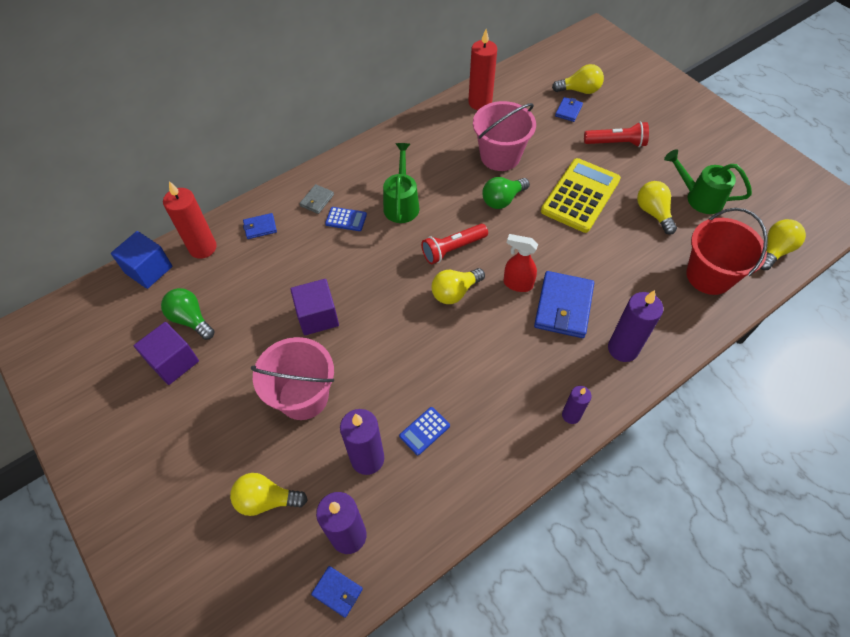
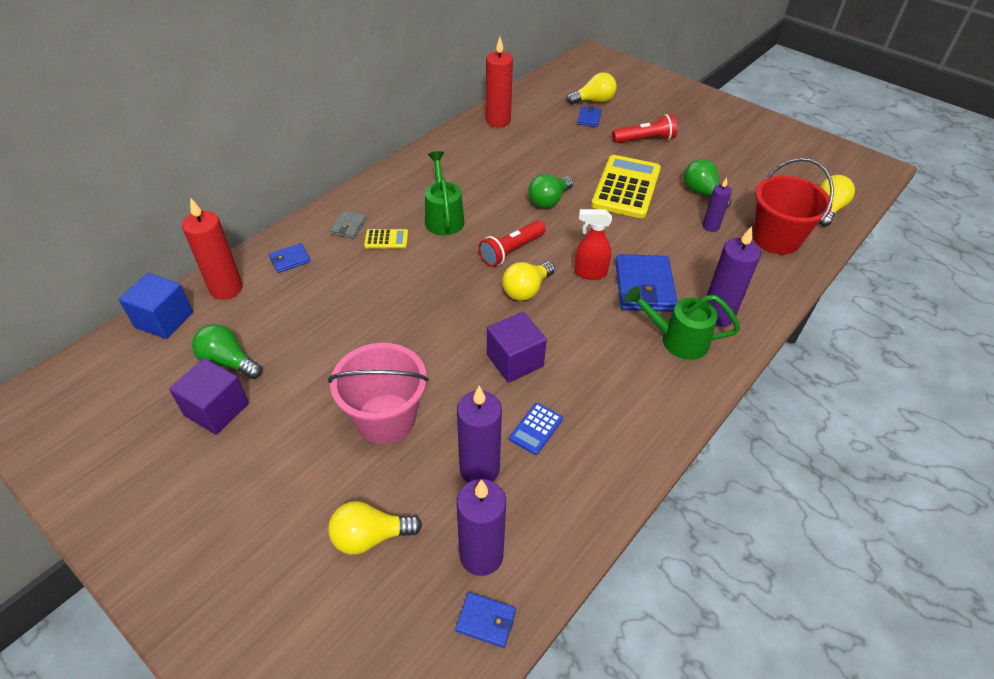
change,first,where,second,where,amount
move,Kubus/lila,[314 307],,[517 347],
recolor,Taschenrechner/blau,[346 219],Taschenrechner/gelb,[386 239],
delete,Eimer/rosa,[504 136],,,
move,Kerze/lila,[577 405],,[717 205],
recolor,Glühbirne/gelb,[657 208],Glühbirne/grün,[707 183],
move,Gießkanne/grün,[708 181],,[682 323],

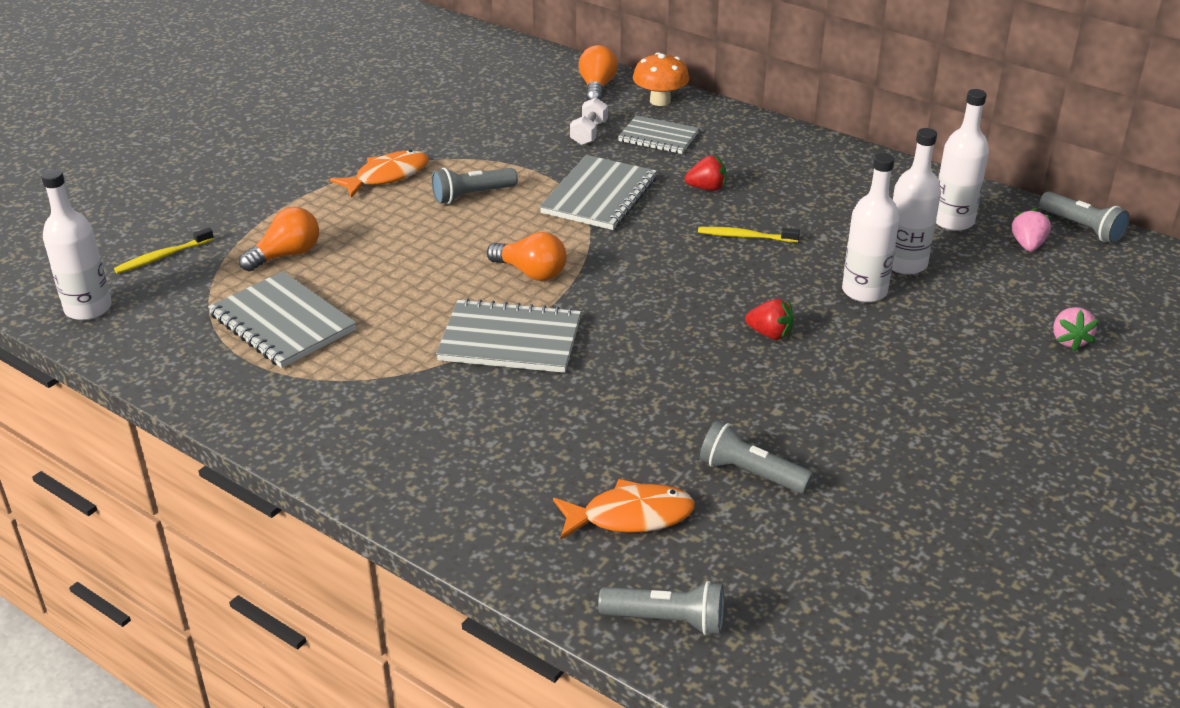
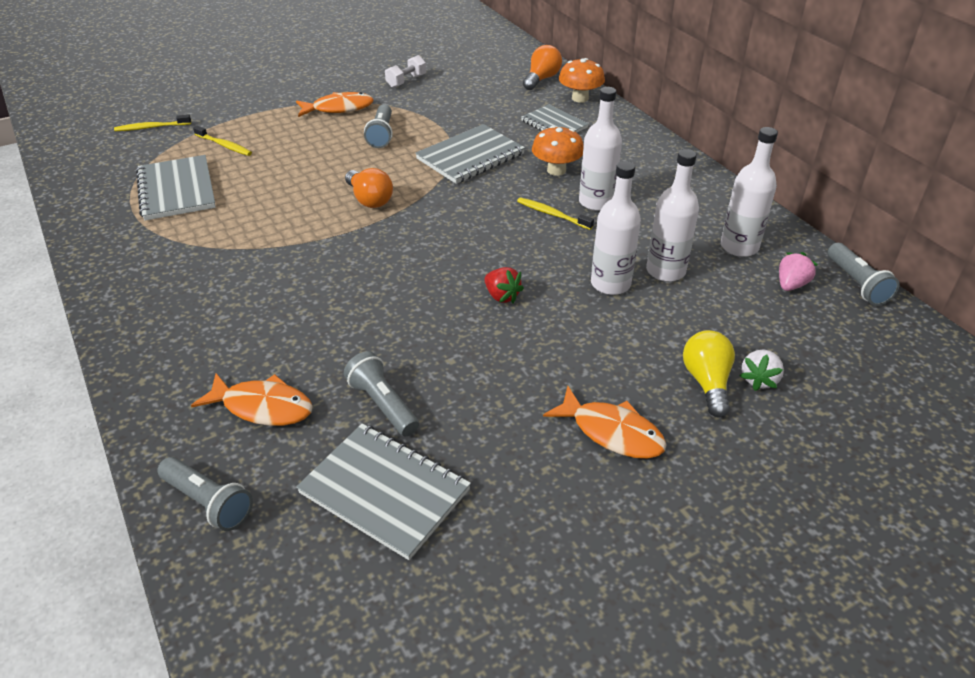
change,first,where,second,where,amount
move,Flasche/weiß,[76 244],,[600 149],
replace,Glühbirne/orange,[279 239],Zahnbürste/gelb,[222 141],
rotate,Taschenlampe/grau,[474 186],,[378 126],90 degrees counterclockwise
move,Notizbuch/grau,[508 335],,[383 492],
move,Hantel/weiß,[589 121],,[405 71],
replace,Erdbeere/rot,[705 173],Pilz/orange,[558 151],
recolor,Erdbeere/rosa,[1075 329],Erdbeere/weiß,[762 370],
insert,,,Fisch/orange,[605 422],
insert,,,Glühbirne/gelb,[709 373],

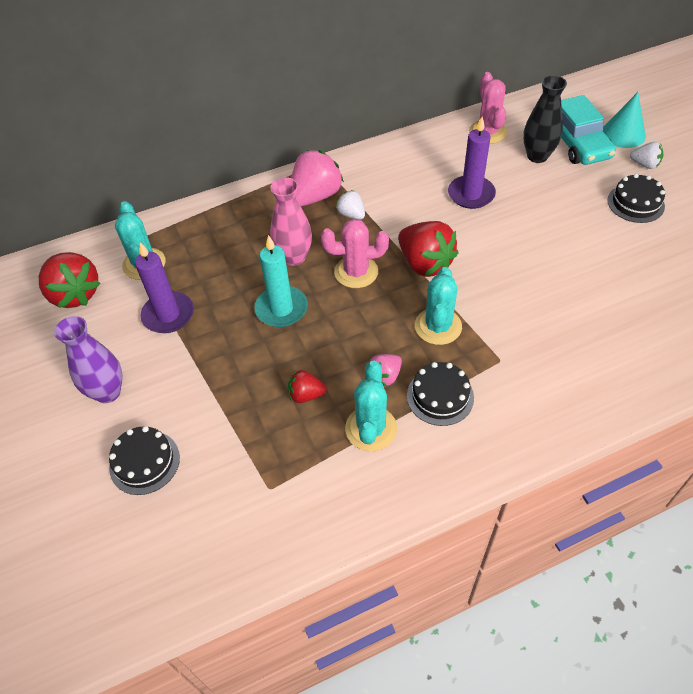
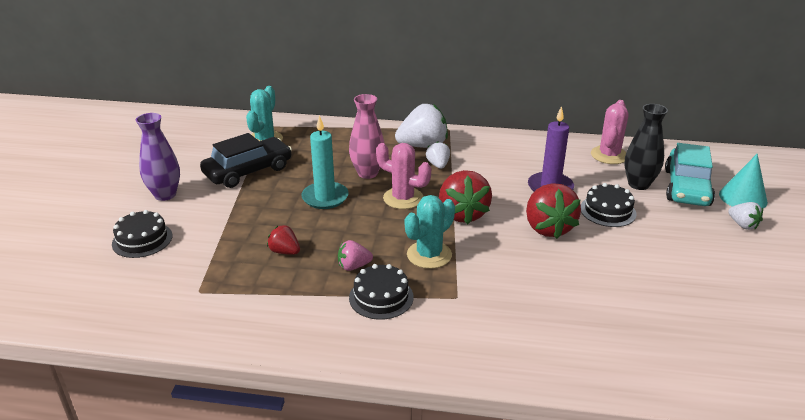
change,first,where,second,where,amount
move,Erdbeere/rot,[70 280],,[553 211],
replace,Kerze/lila,[164 287],Auto/schwarz,[246 160],
recolor,Erdbeere/rosa,[317 178],Erdbeere/weiß,[421 126],
delete,Kaktus/türkis,[371 406],,,
move,Kuchen/schwarz,[636 198],,[609 205],

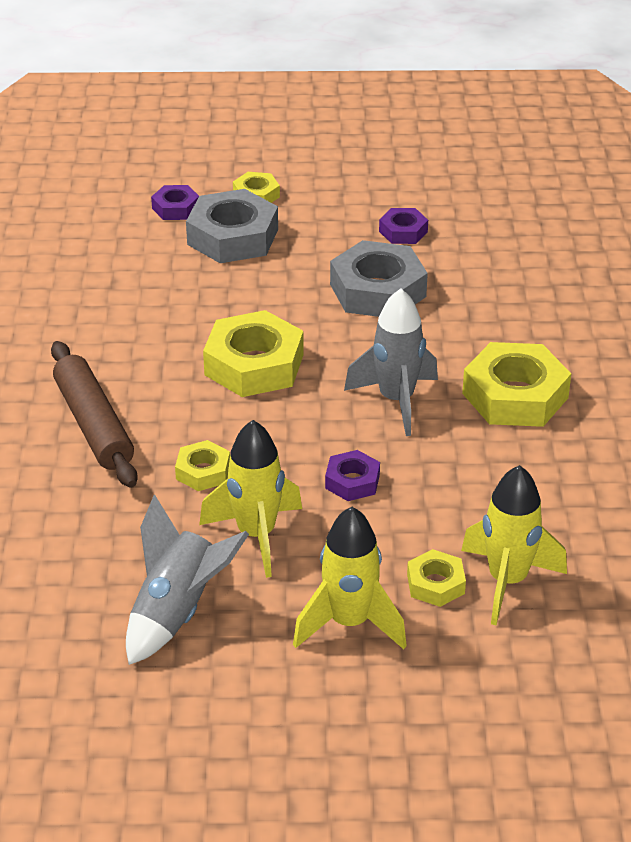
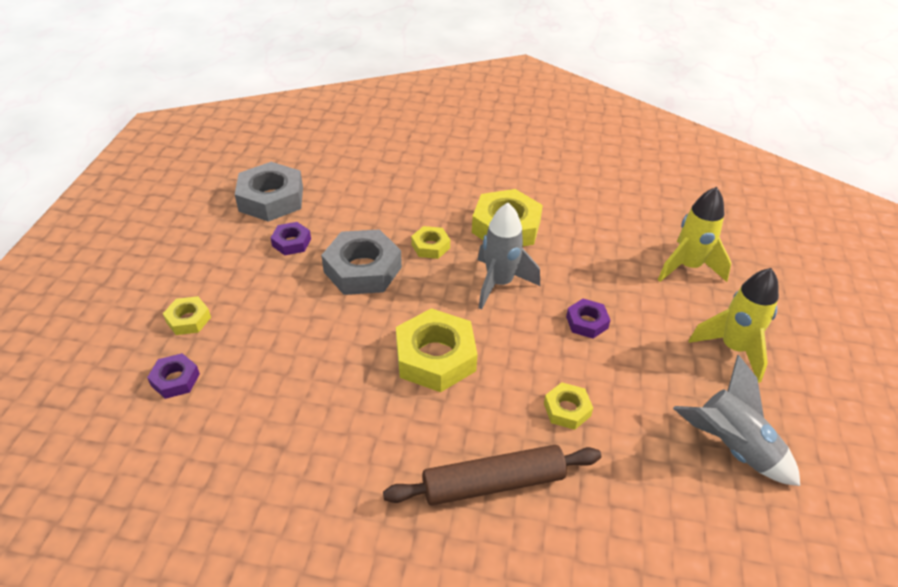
change,first,where,second,where,amount
move,Sechskantmutter/grau,[232 226],,[269 192],
delete,Rakete/gelb,[250 499],,,
move,Sechskantmutter/gelb,[436 578],,[430 242],

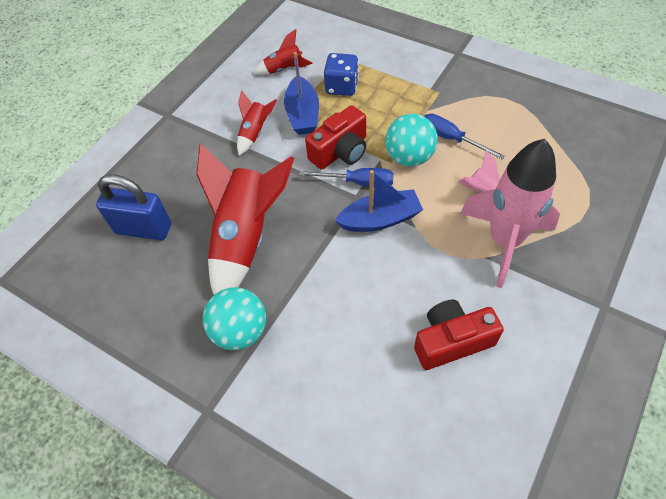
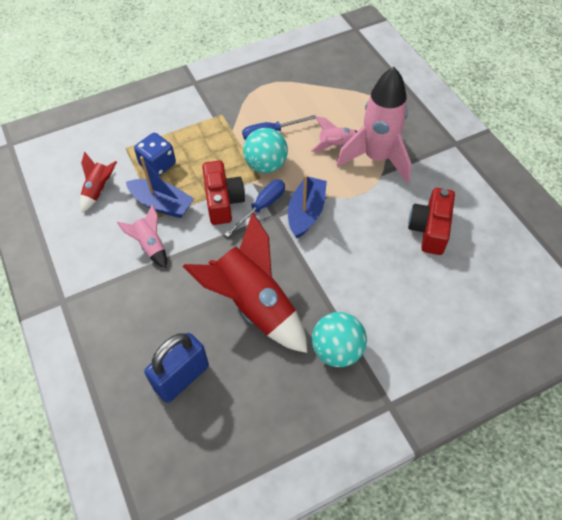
change,first,where,second,where,amount
recolor,Rakete/rot,[257 123],Rakete/rosa,[142 236],

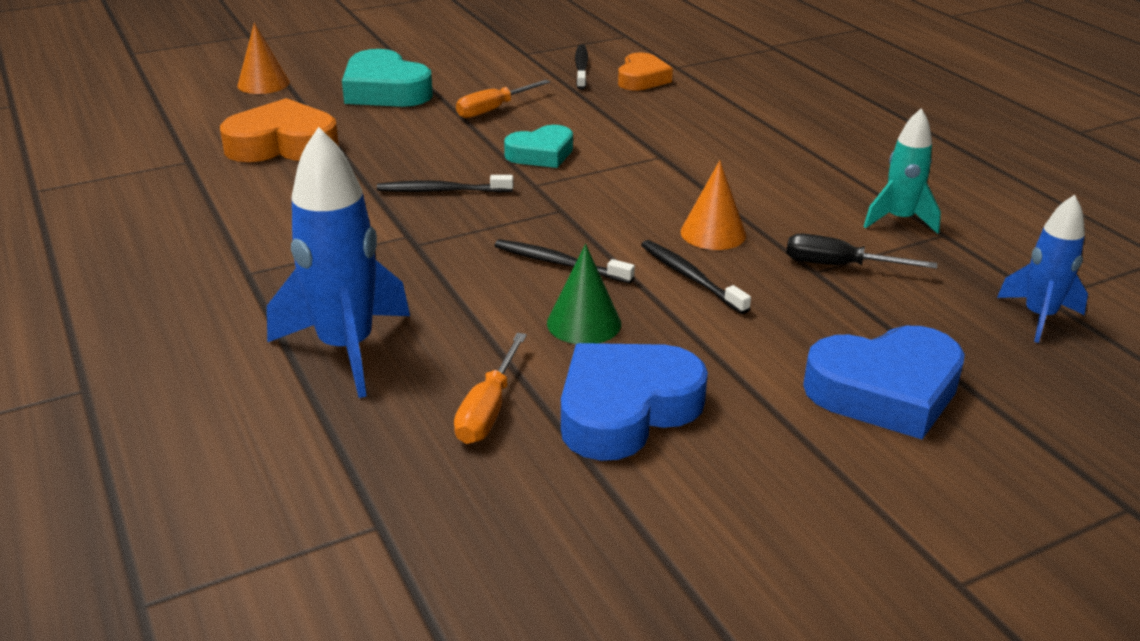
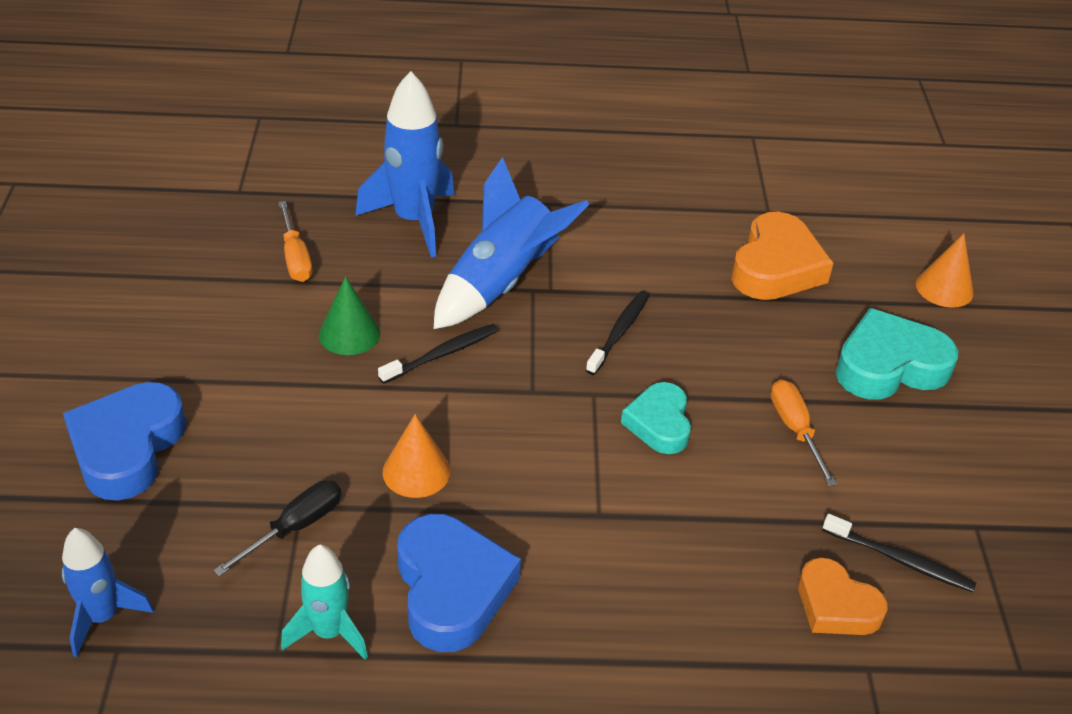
change,first,where,second,where,amount
rotate,Schraubenzieher/orange,[490 388],,[295 241],150 degrees counterclockwise
move,Herz/blau,[634 402],,[459 583],
delete,Zahnbürste/schwarz,[696 277],,,
insert,,,Rakete/blau,[511 243],

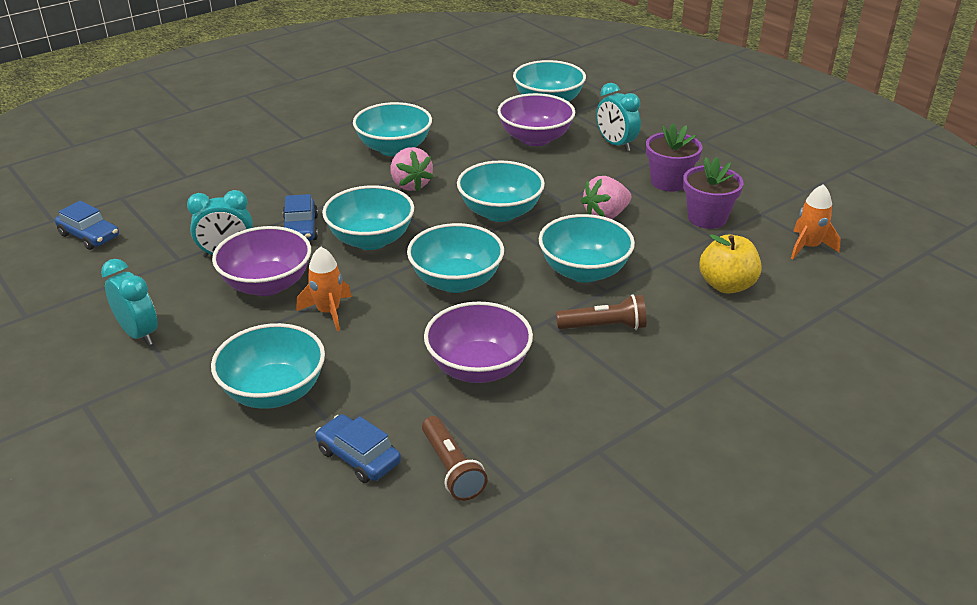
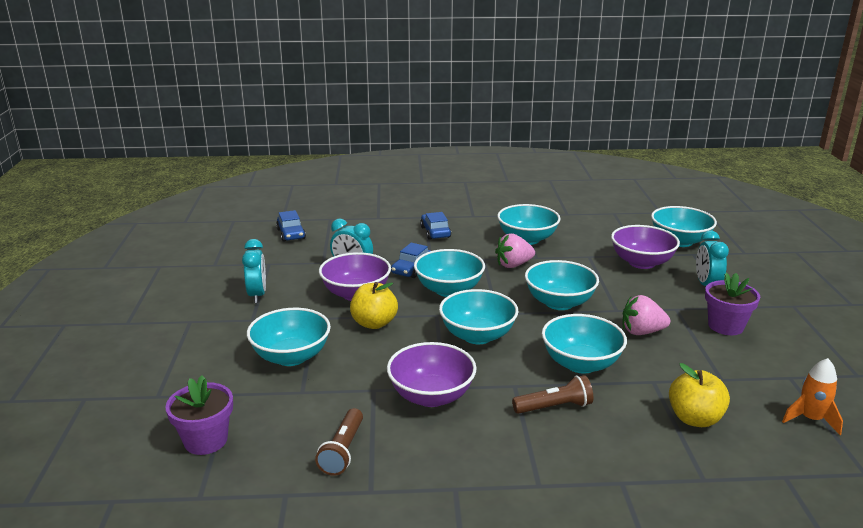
change,first,where,second,where,amount
replace,Rakete/orange,[324 288],Apfel/gelb,[374 305],
move,Auto/blau,[358 448],,[435 226],
rotate,Erdbeere/rosa,[412 169],,[515 250],60 degrees clockwise
rotate,Taschenlampe/braun,[601 312],,[552 394],45 degrees counterclockwise
move,Blumentopf/lila,[713 193],,[199 415],

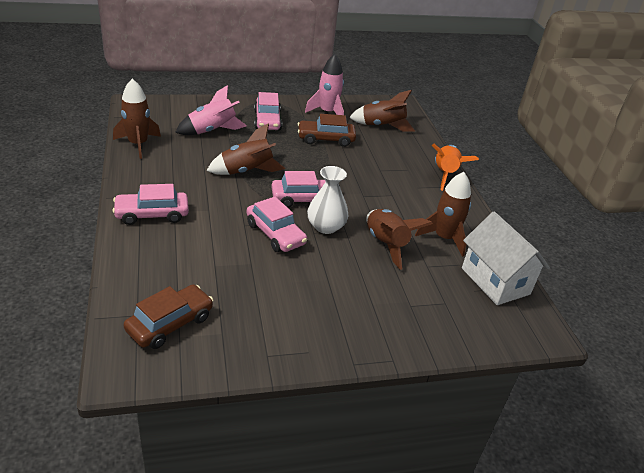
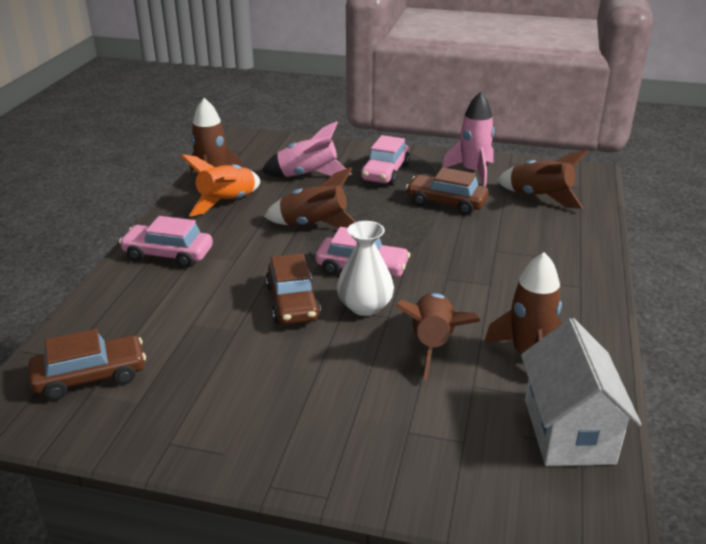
change,first,where,second,where,amount
recolor,Auto/rosa,[277 224],Auto/braun,[293 289],
move,Rakete/orange,[455 167],,[220 185],

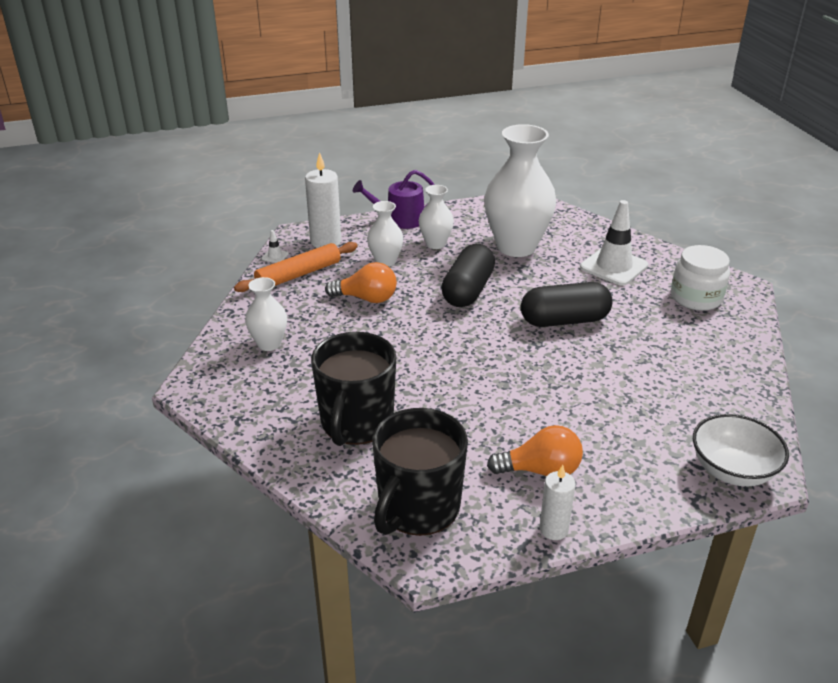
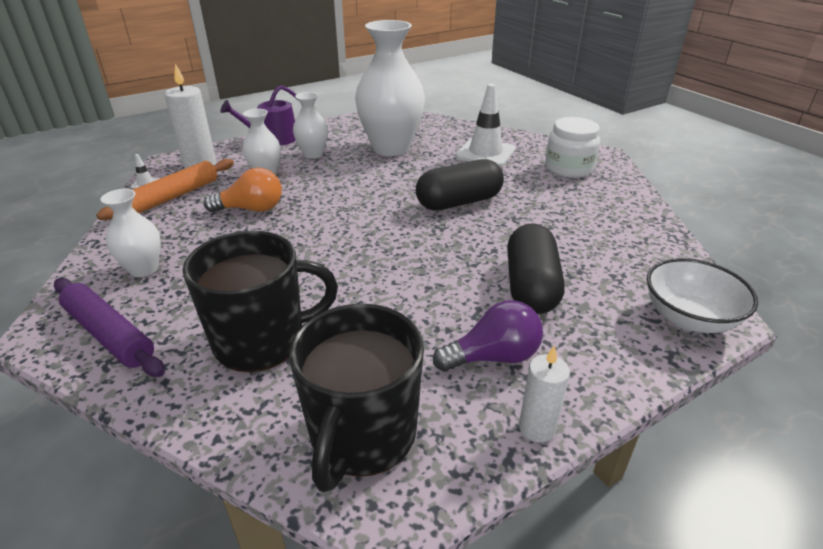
change,first,where,second,where,amount
rotate,Tasse/schwarz,[353 389],,[260 301],105 degrees counterclockwise
move,Kapsel/schwarz,[468 275],,[536 268],
recolor,Glühbirne/orange,[535 450],Glühbirne/lila,[488 336],
insert,,,Nudelholz/lila,[109 327],

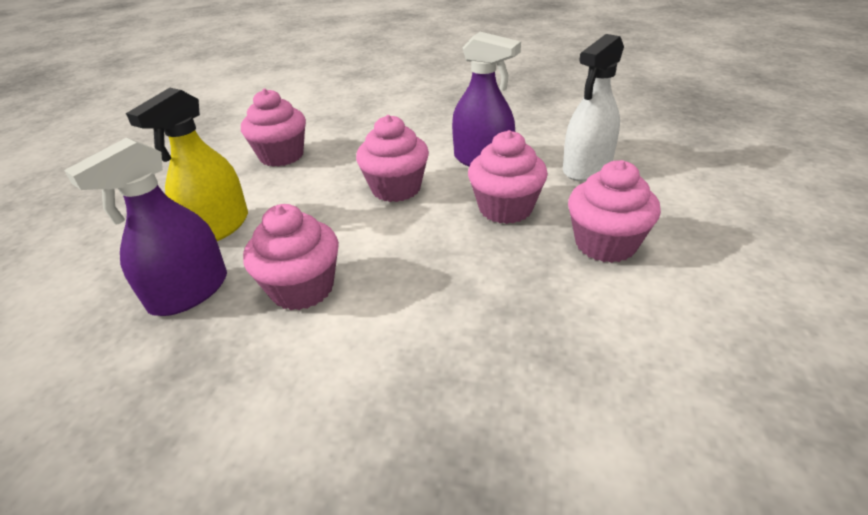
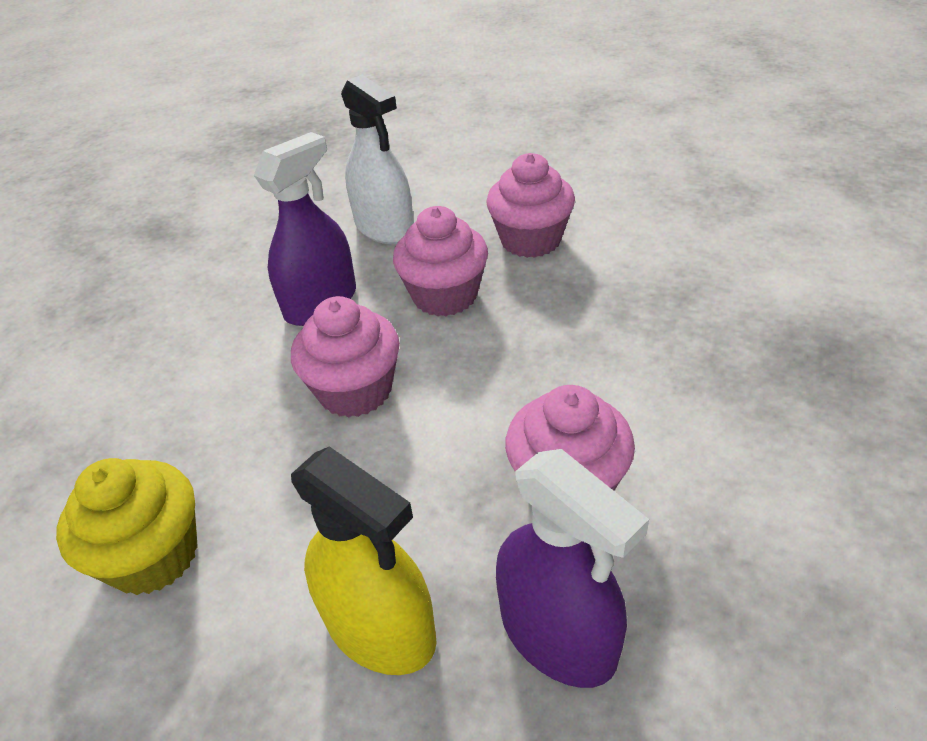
change,first,where,second,where,amount
recolor,Muffin/rosa,[273 128],Muffin/gelb,[127 526],

